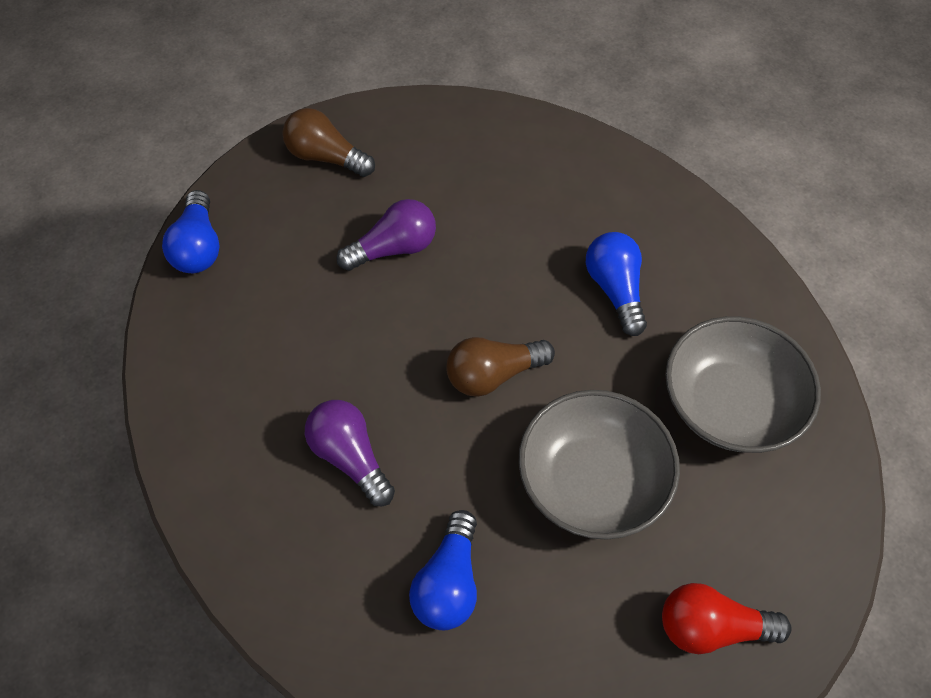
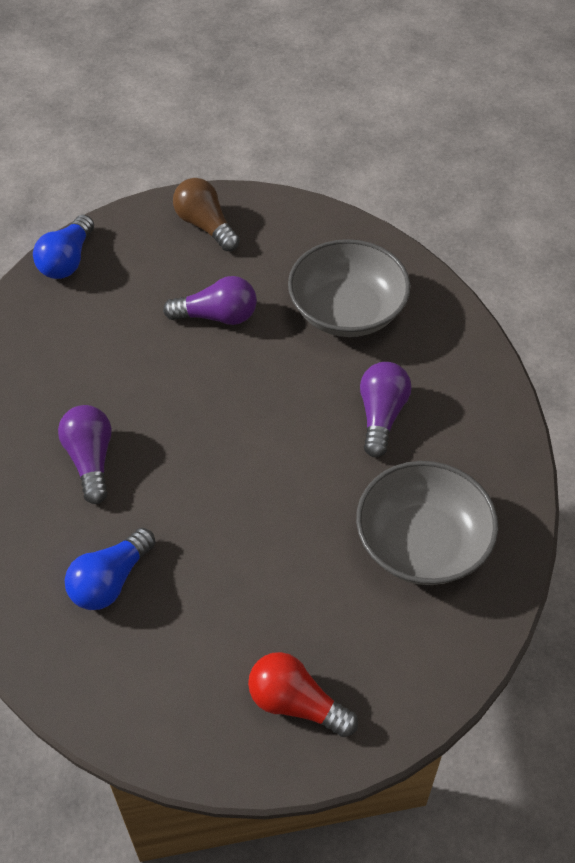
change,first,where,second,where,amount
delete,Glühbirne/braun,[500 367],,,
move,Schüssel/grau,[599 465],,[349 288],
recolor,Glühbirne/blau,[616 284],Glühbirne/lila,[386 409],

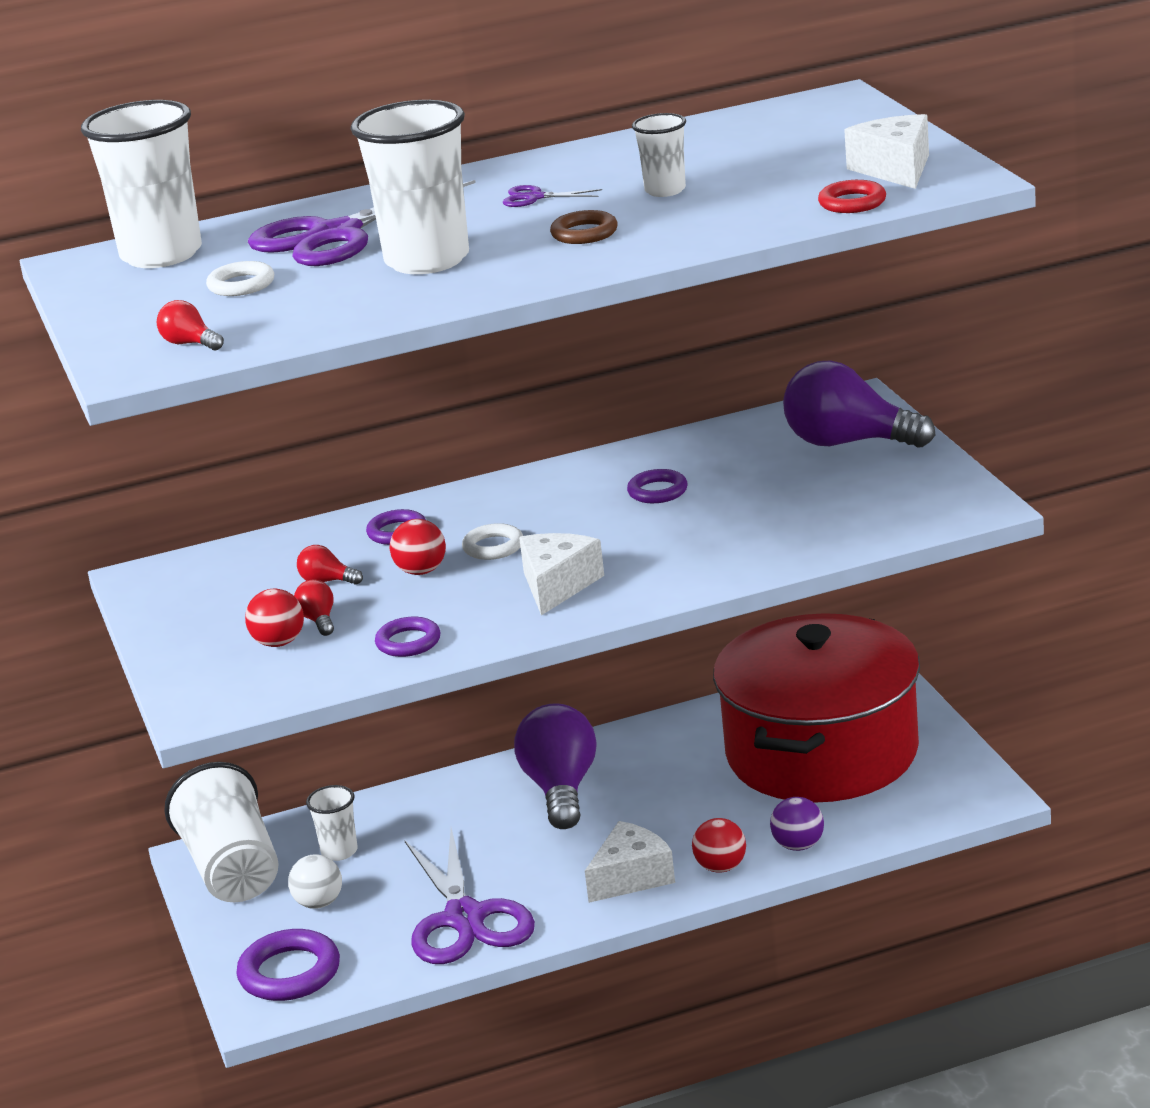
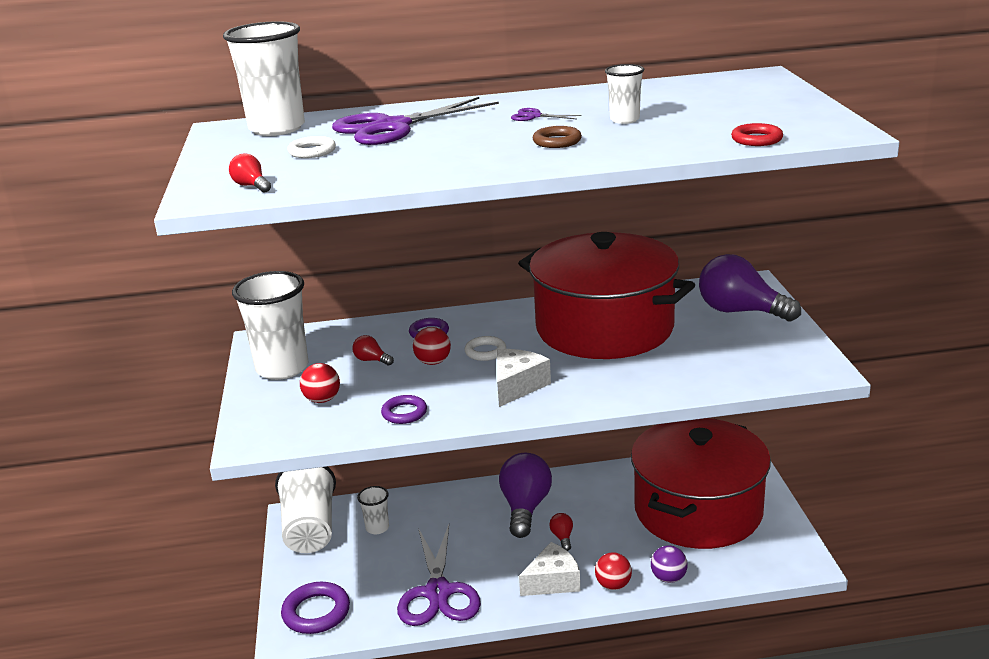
change,first,where,second,where,amount
delete,Ball/weiß,[315 882],,,
move,Glühbirne/rot,[314 608],,[561 532],
move,Becher/weiß,[410 187],,[270 325],
replace,Ring/lila,[657 486],Kochtopf/rot,[606 295],
delete,Käse/weiß,[886 151],,,

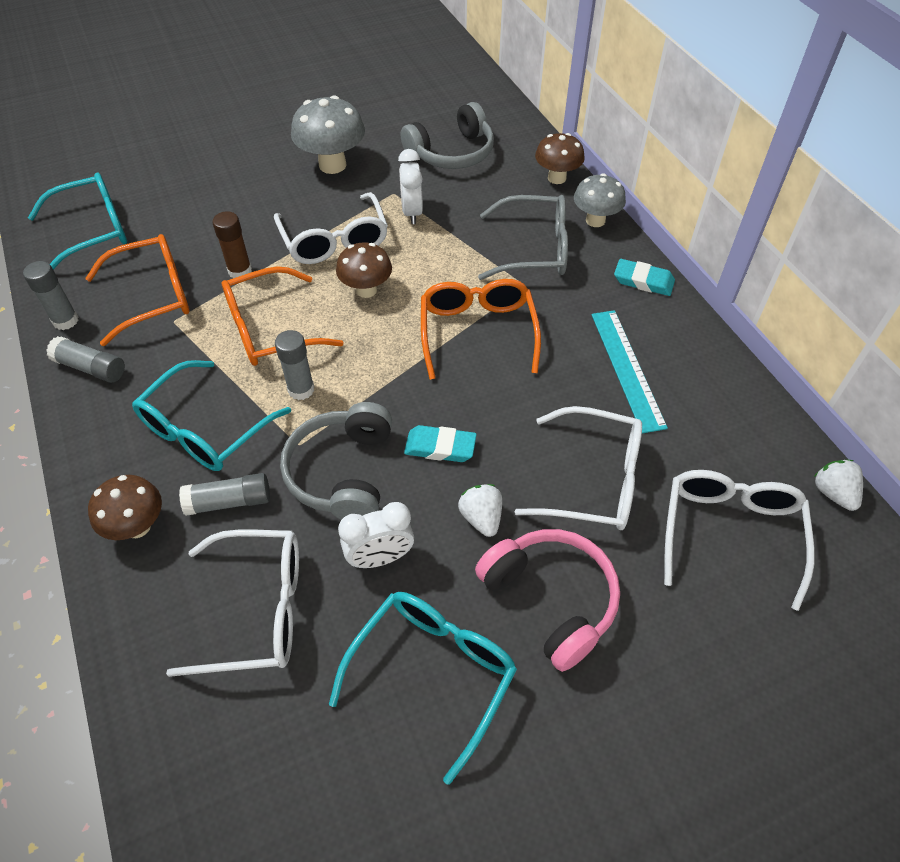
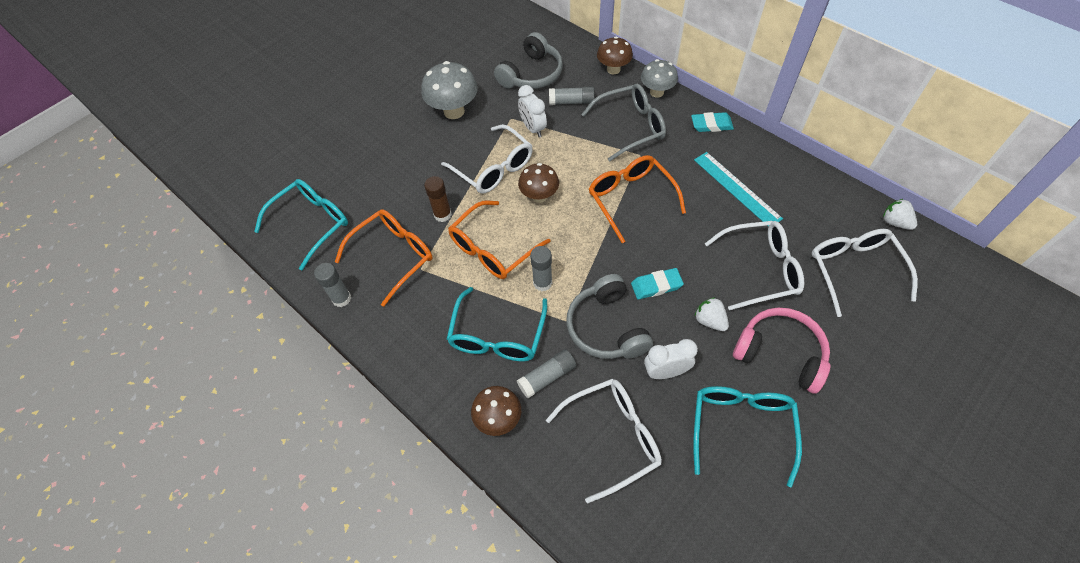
change,first,where,second,where,amount
move,Klebestift/grau,[85 359],,[572 96],
rotate,Wecker/weiß,[376 535],,[671 359],150 degrees counterclockwise

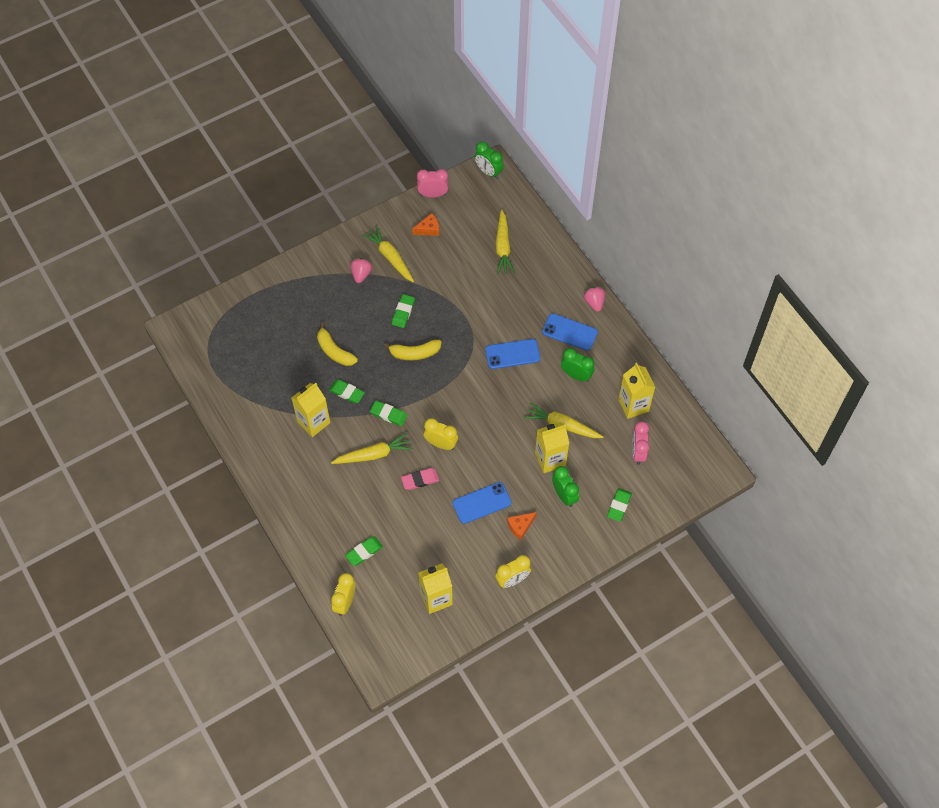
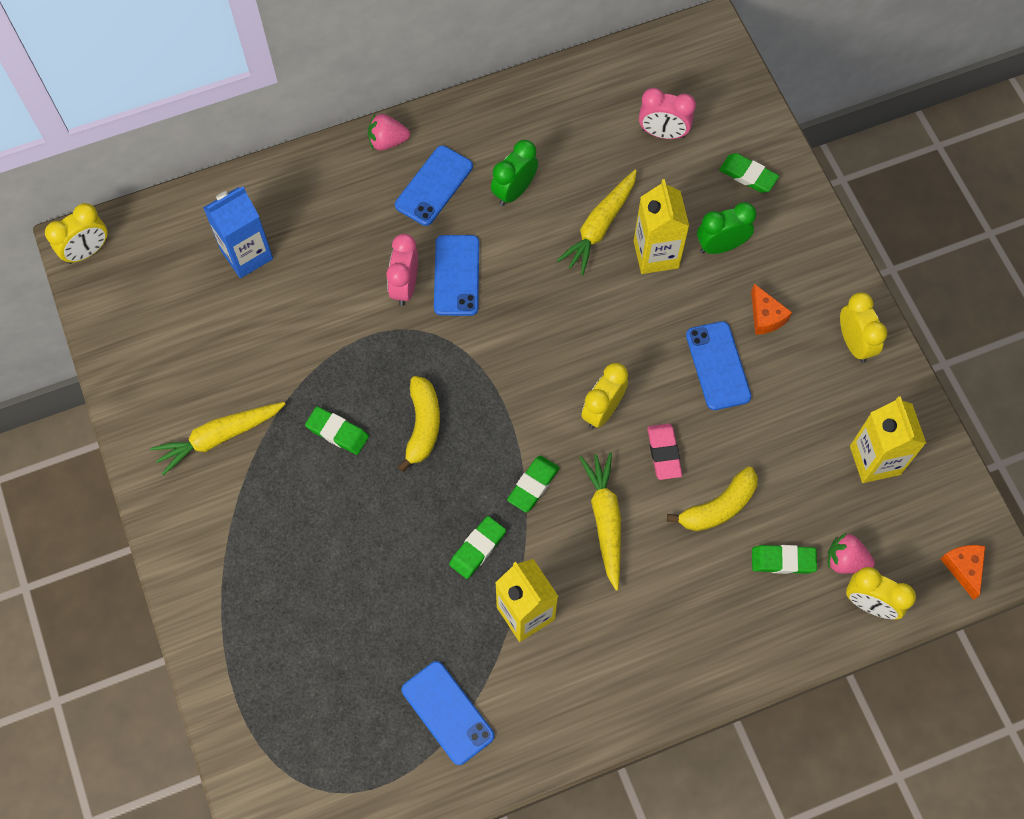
change,first,where,second,where,amount
move,Banane/gelb,[337 344],,[712 499],
rotate,Radiergummi/grün,[364 551],,[784 559],60 degrees counterclockwise
move,Erdbeere/rosa,[361 270],,[851 553],
move,Käse/orange,[425 224],,[963 572],
move,Wecker/rosa,[432 183],,[402 270],
recolor,Wecker/grün,[489 160],Wecker/gelb,[76 233],
replace,Karotte/gelb,[505 242],Getränkekarton/blau,[238 232],
delete,Getränkekarton/gelb,[637 391],,,
insert,,,Handy/blau,[448 713],

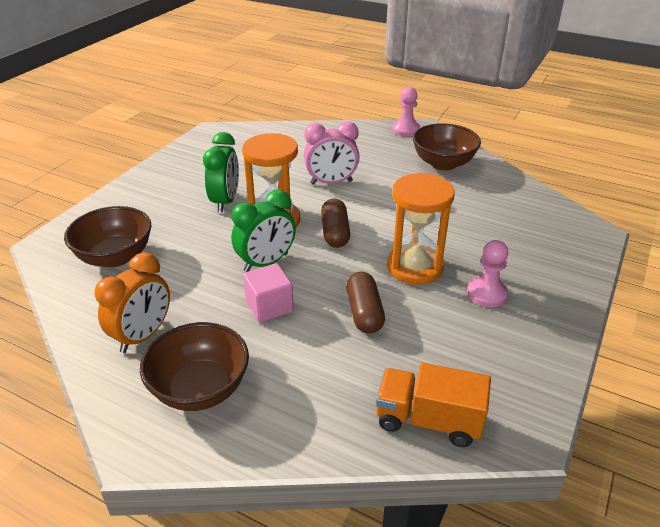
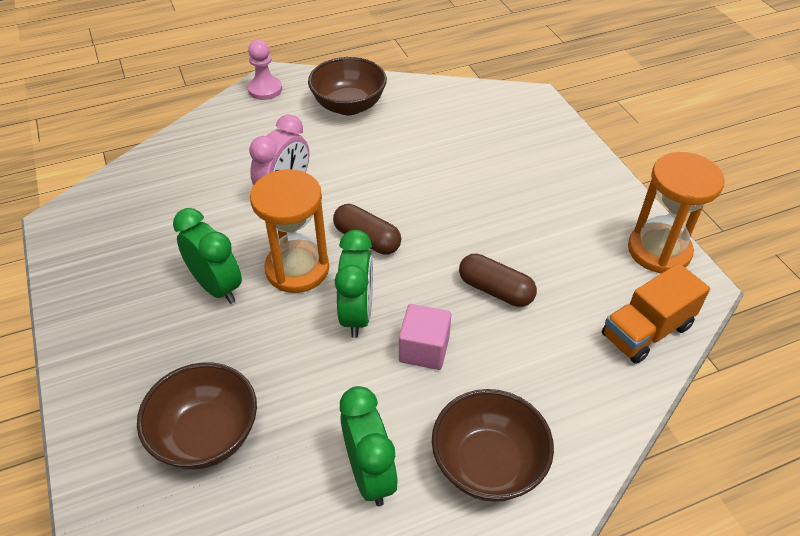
change,first,where,second,where,amount
recolor,Wecker/orange,[132 302],Wecker/grün,[369 446],
move,Sanduhr/orange,[421 229],,[676 213],
delete,Bauer/rosa,[488 273],,,

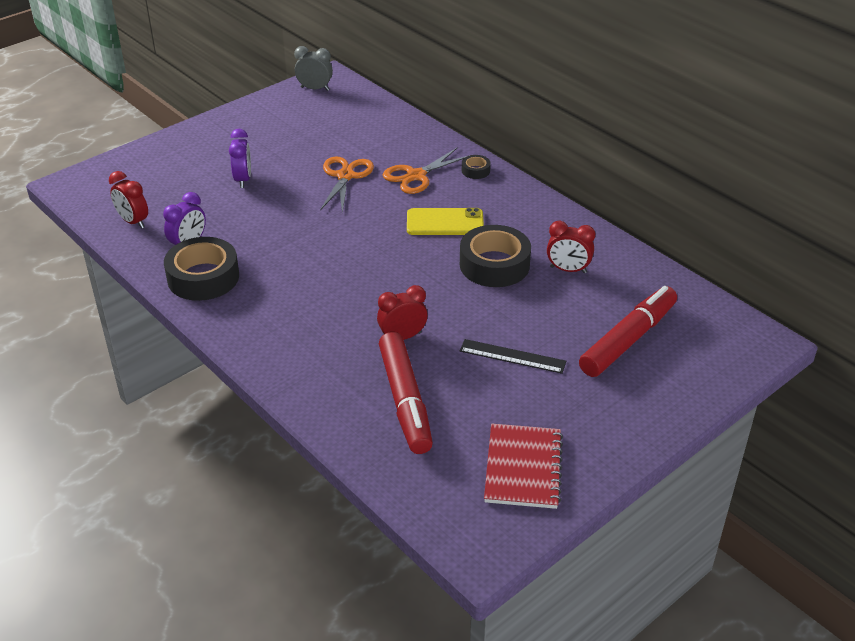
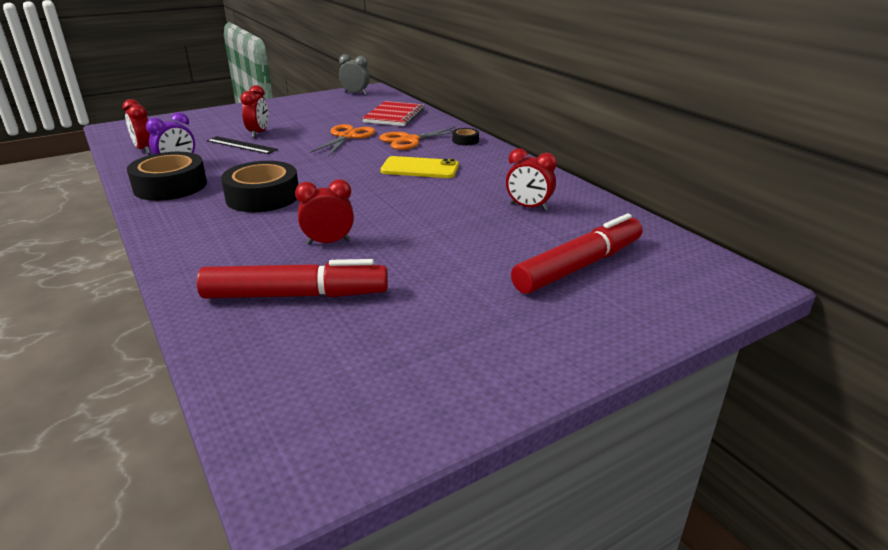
change,first,where,second,where,amount
recolor,Wecker/lila,[240 158],Wecker/rot,[254 111],
rotate,Filzstift/rot,[406 393],,[292 278],90 degrees counterclockwise
move,Klebeband/schwarz,[495 256],,[259 186],
move,Lineal/schwarz,[513 356],,[242 145],
move,Notizbuch/rot,[523 466],,[393 113],

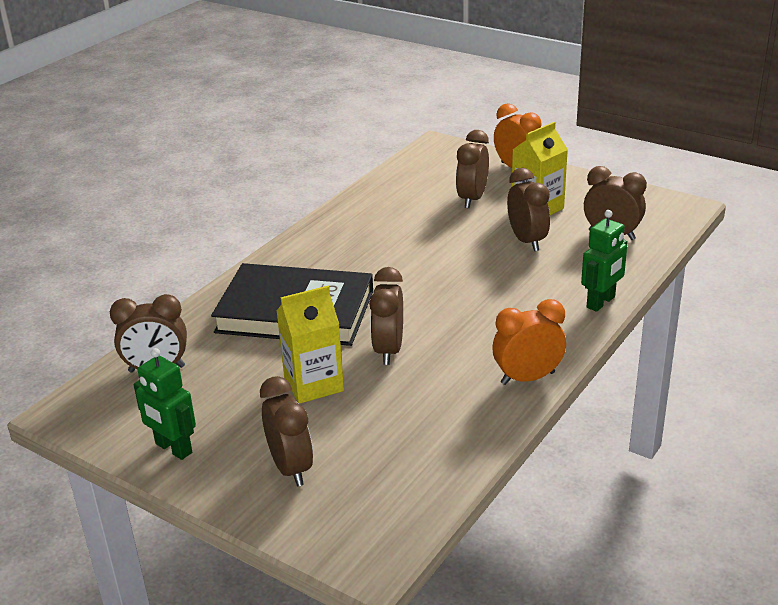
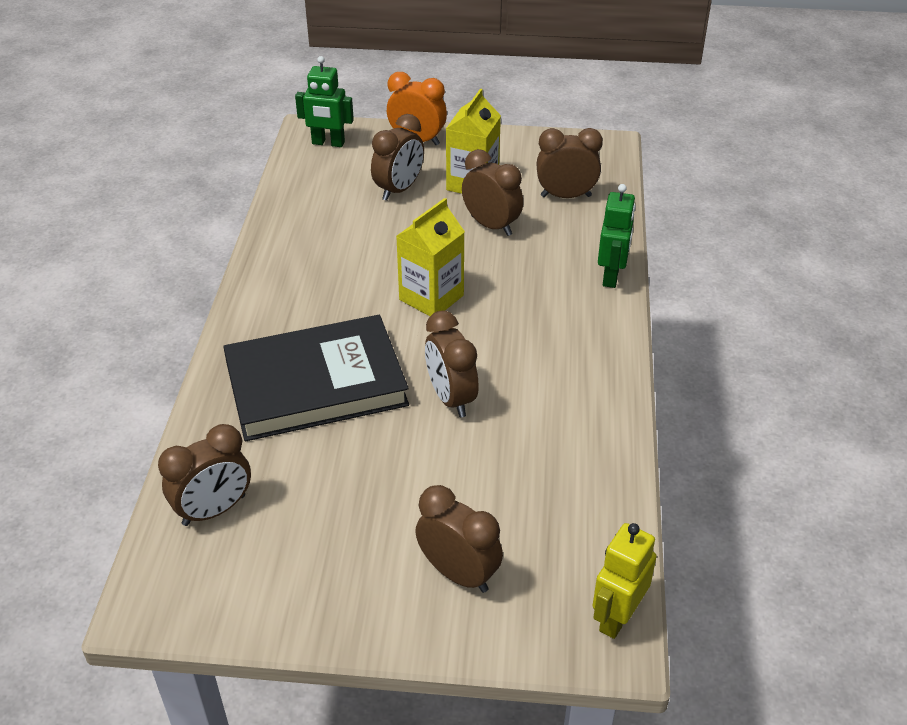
change,first,where,second,where,amount
move,Roboter/grün,[165 404],,[324 101],
move,Getränkekarton/gelb,[310 345],,[430 257],
rotate,Wecker/braun,[472 169],,[397 157],135 degrees counterclockwise
delete,Wecker/orange,[529 342],,,
insert,,,Roboter/gelb,[625 581],

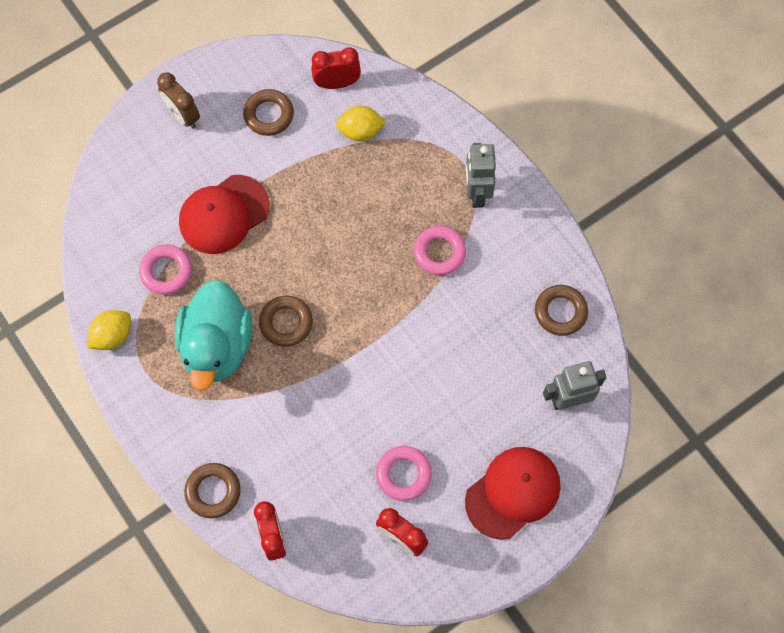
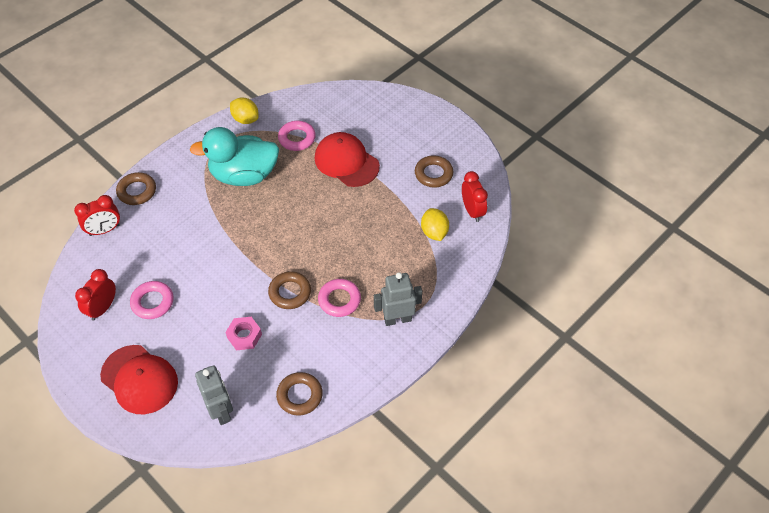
change,first,where,second,where,amount
delete,Wecker/braun,[178 100],,,
move,Ring/braun,[286 321],,[289 290],
insert,,,Sechskantmutter/rosa,[243 333],

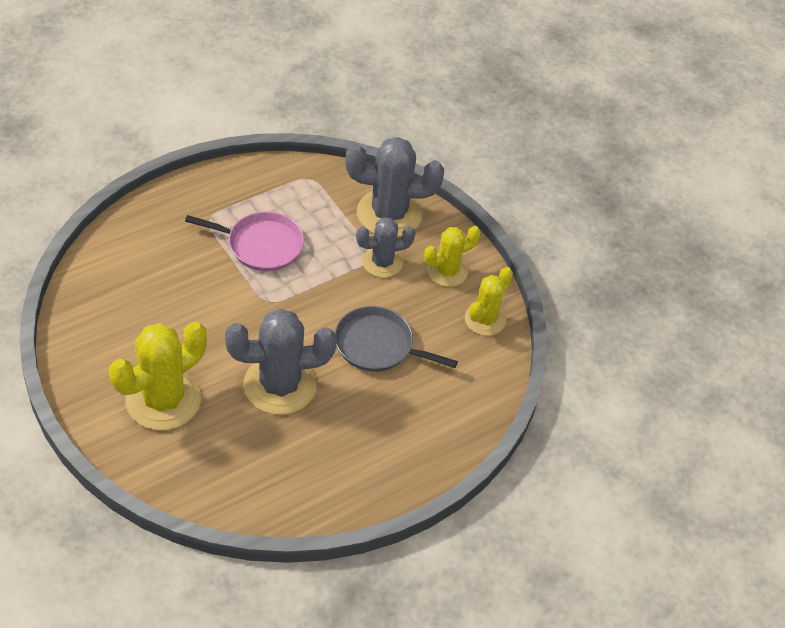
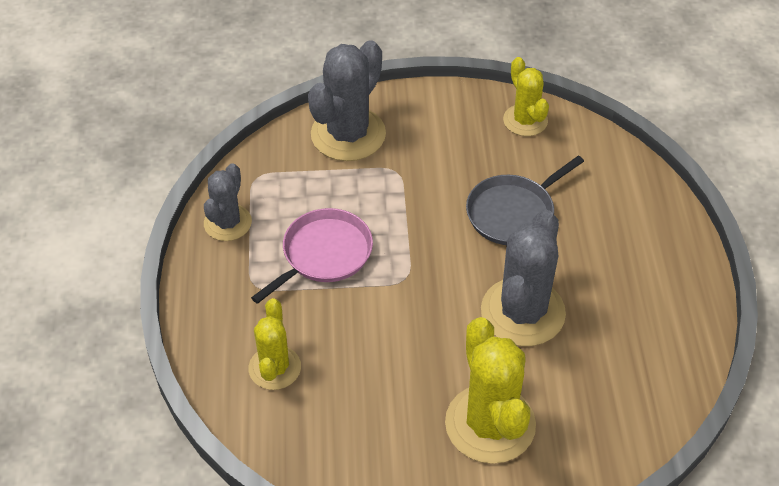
change,first,where,second,where,amount
move,Kaktus/grau,[385 247],,[228 202],
move,Kaktus/gelb,[452 256],,[274 344],

